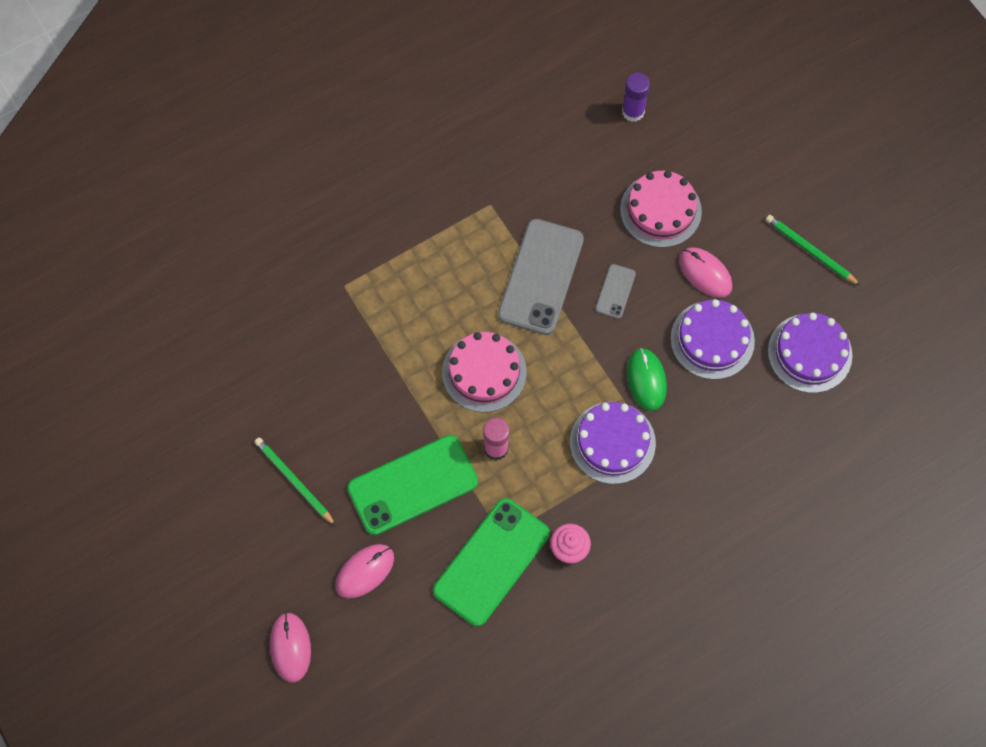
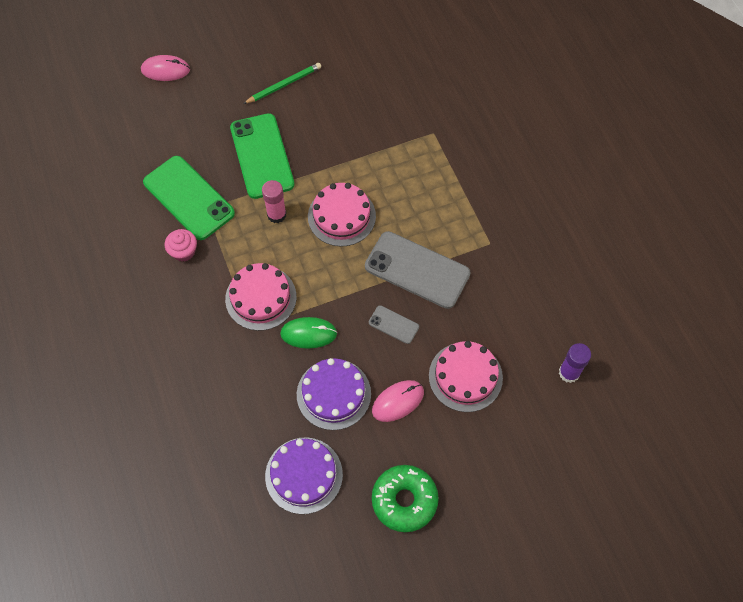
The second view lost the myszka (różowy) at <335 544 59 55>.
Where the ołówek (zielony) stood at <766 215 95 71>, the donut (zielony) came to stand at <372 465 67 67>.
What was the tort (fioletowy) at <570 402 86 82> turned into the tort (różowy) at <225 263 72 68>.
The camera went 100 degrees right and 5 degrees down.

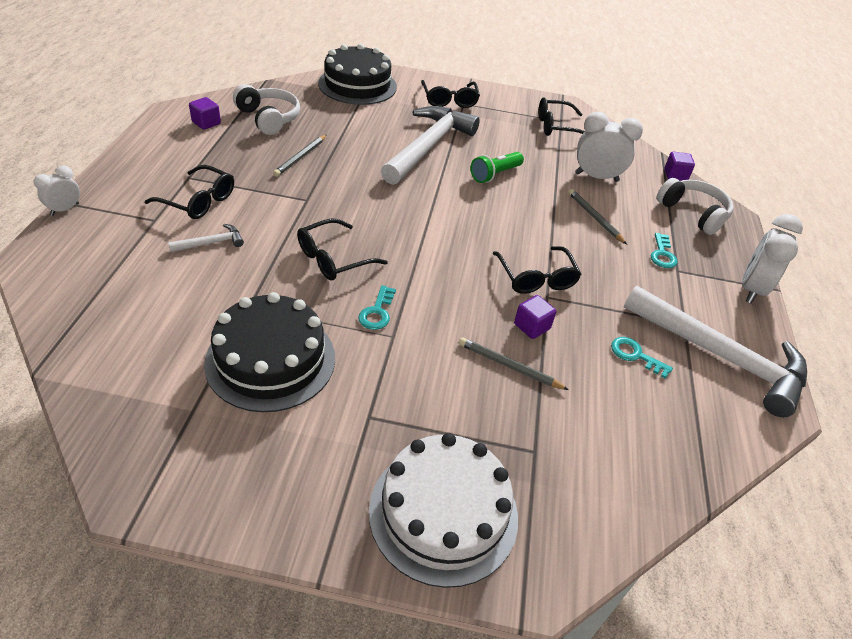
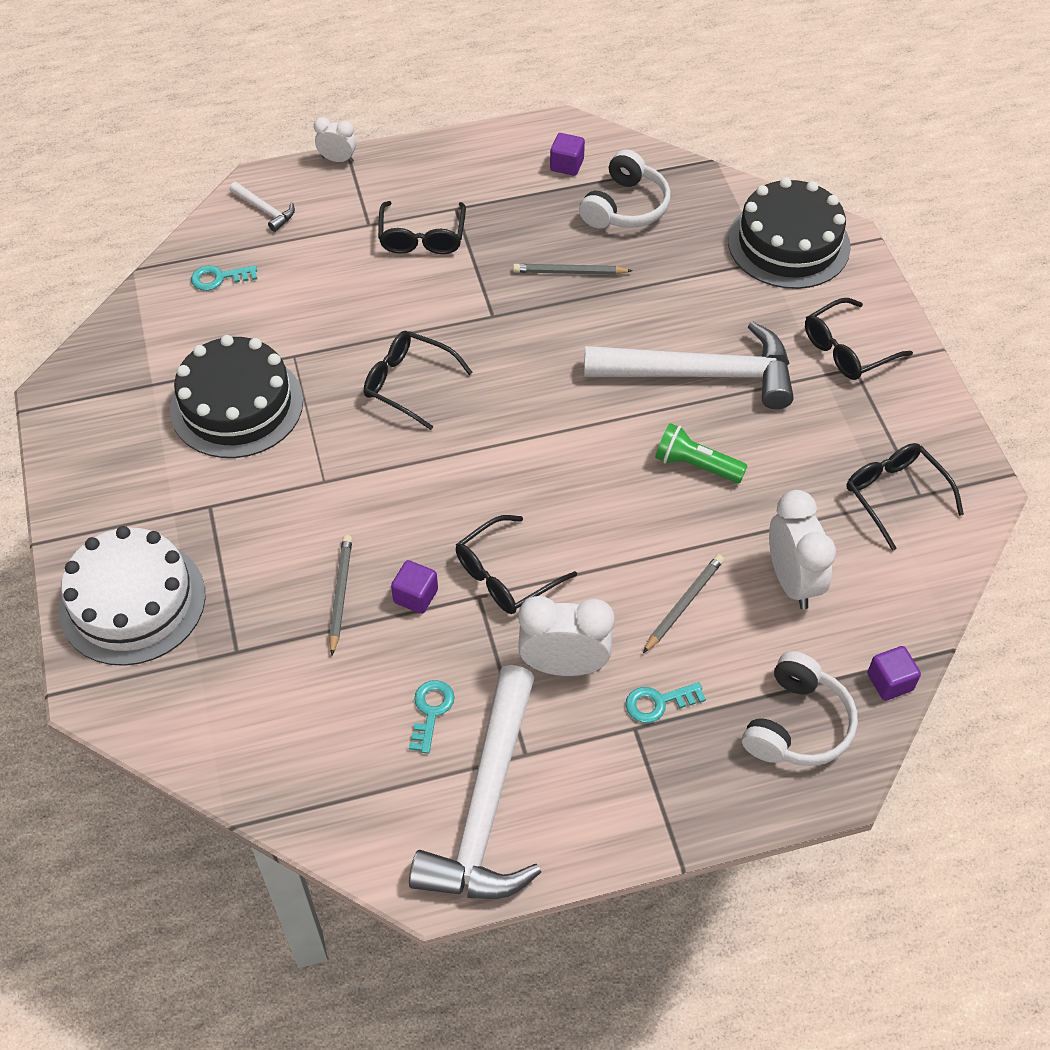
The młotek (biały) ended up elsewhere, having gone from <168 224 76 28> to <229 182 66 50>.
The klucz (turkusowy) ended up elsewhere, having gone from <358 285 38 45> to <191 265 66 26>.
The budzik (biały) ended up elsewhere, having gone from <742 214 61 89> to <518 596 97 80>.
The camera went 70 degrees right and 10 degrees up.

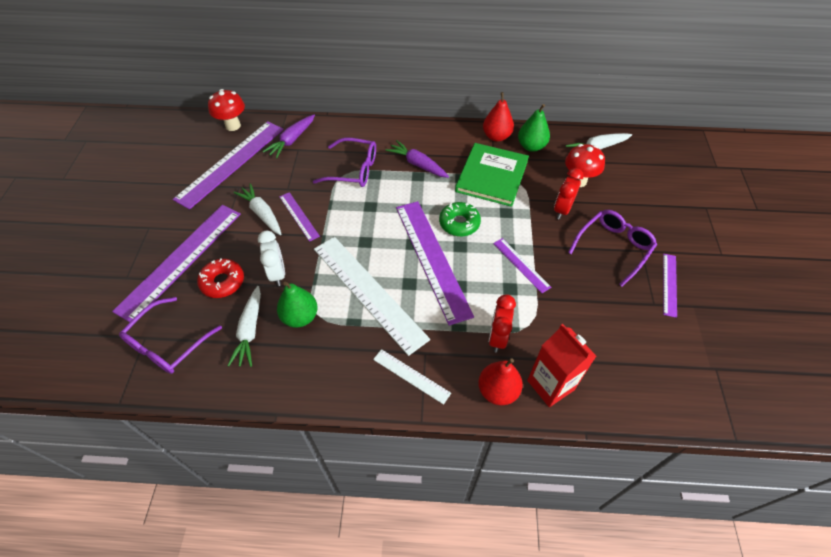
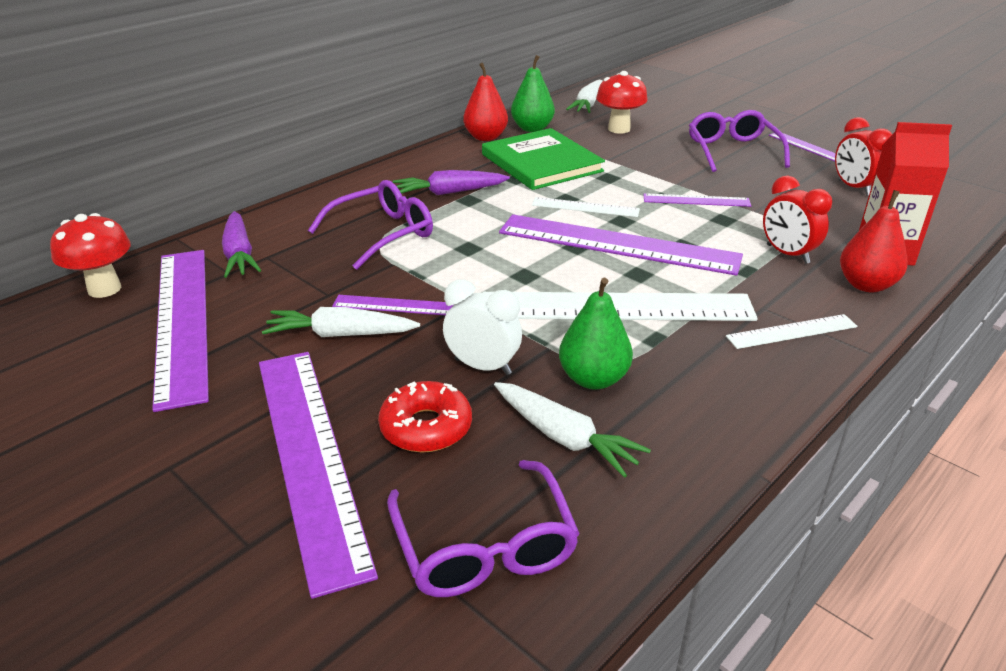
The budzik (czerwony) ended up elsewhere, having gone from <554 168 30 52> to <835 117 57 79>.
Where the donut (zielony) stood at <439 202 42 34>, the linijka (biały) came to stand at <532 197 108 20>.
The camera went 50 degrees left and 20 degrees down.

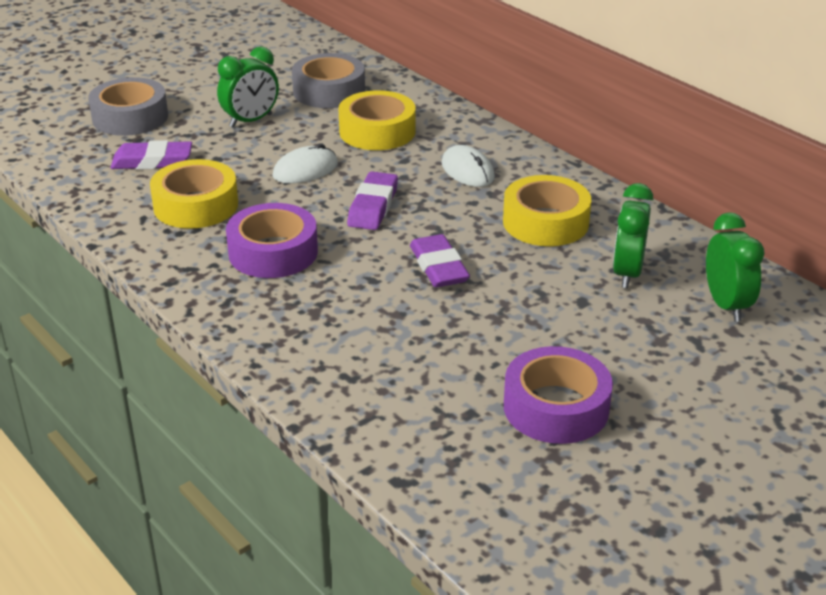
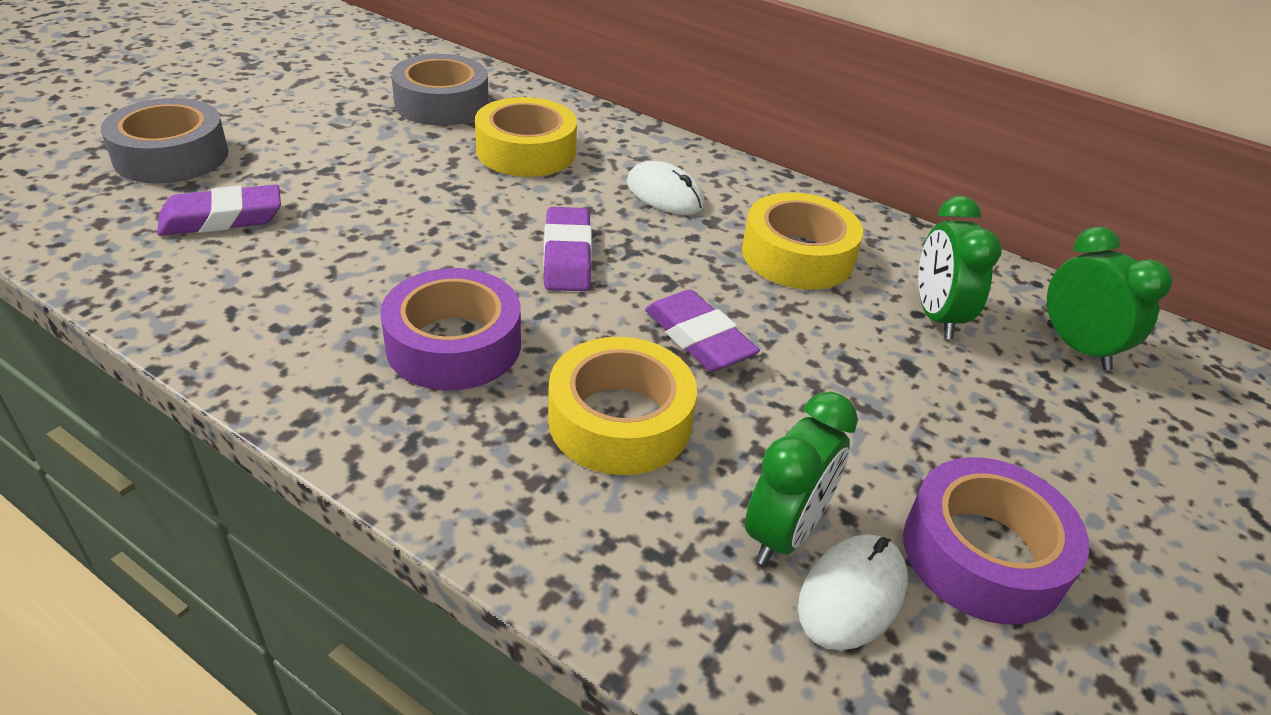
The taśma klejąca (żółty) ended up elsewhere, having gone from <150 159 88 70> to <548 337 149 138>.
The budzik (zielony) ended up elsewhere, having gone from <217 46 62 82> to <745 392 113 173>.
The myszka (biały) ended up elsewhere, having gone from <272 143 66 40> to <798 534 110 116>.
The camera went 20 degrees left and 5 degrees up.

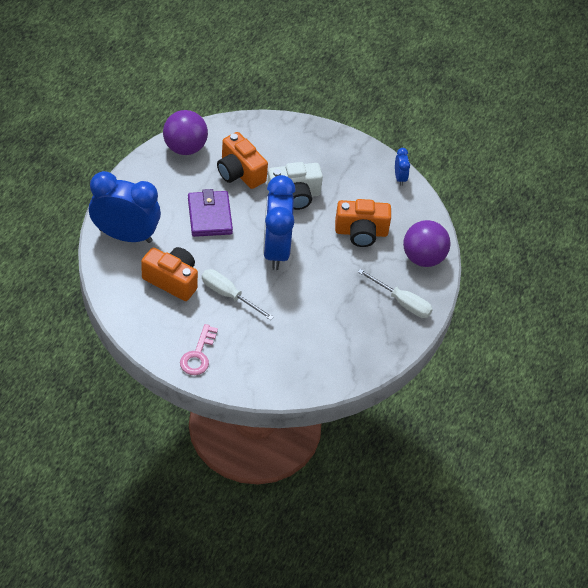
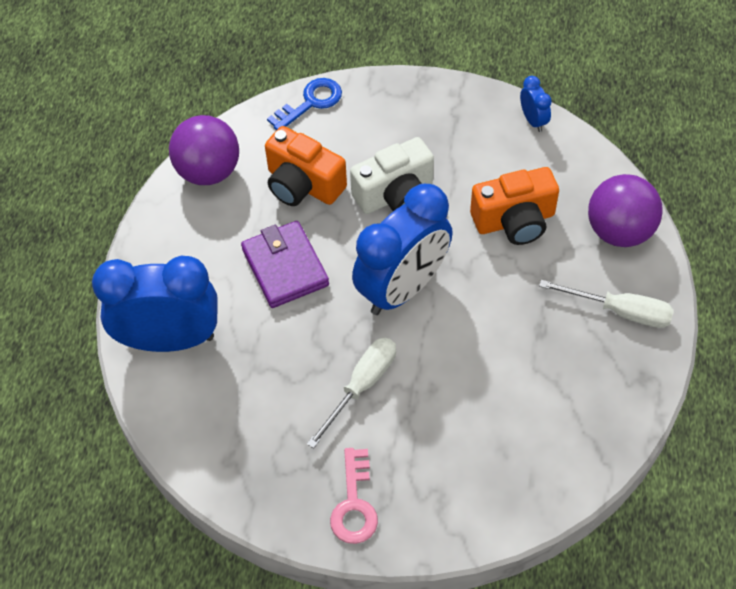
The second view lost the aparat fotograficzny (pomarańczowy) at <141 247 57 54>.
The second view gained the klucz (niebieski) at <267 78 75 52>.
The śrubokręt (biały) at <202 269 71 51> ended up facing another way, 105 degrees clockwise from before.
The budzik (niebieski) at <263 175 33 95> ended up facing another way, 120 degrees counterclockwise from before.
The camera went 10 degrees left and 5 degrees up.

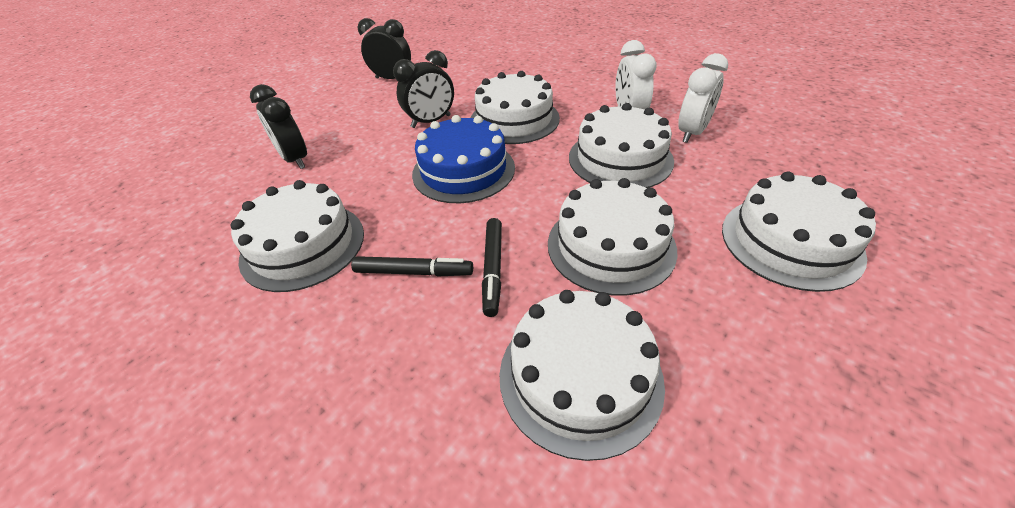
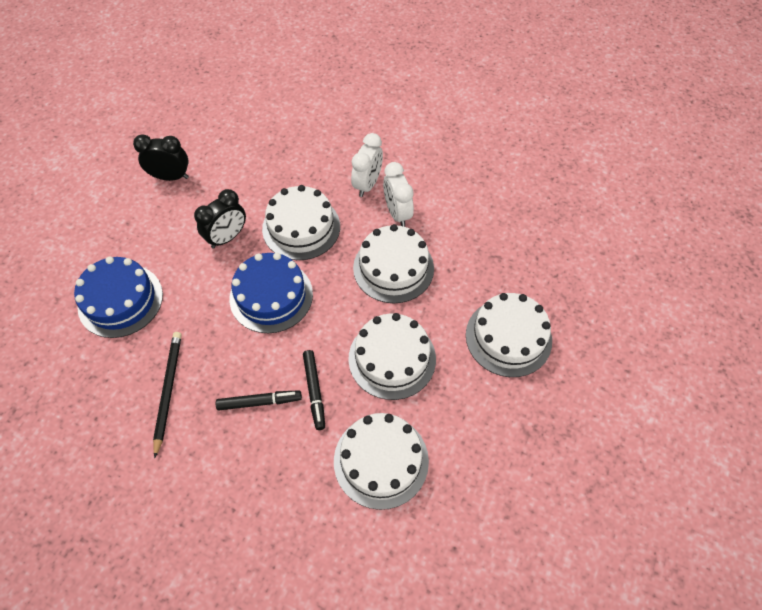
The budzik (biały) ended up elsewhere, having gone from <678 53 50 90> to <351 133 32 64>.
Where the tort (biały) stood at <231 180 133 112>, the ołówek (czarny) came to stand at <153 332 29 126>.
Where the budzik (czarny) stood at <250 84 57 85>, the tort (niebieski) came to stand at <74 256 89 82>.
The camera went 15 degrees left and 15 degrees up.

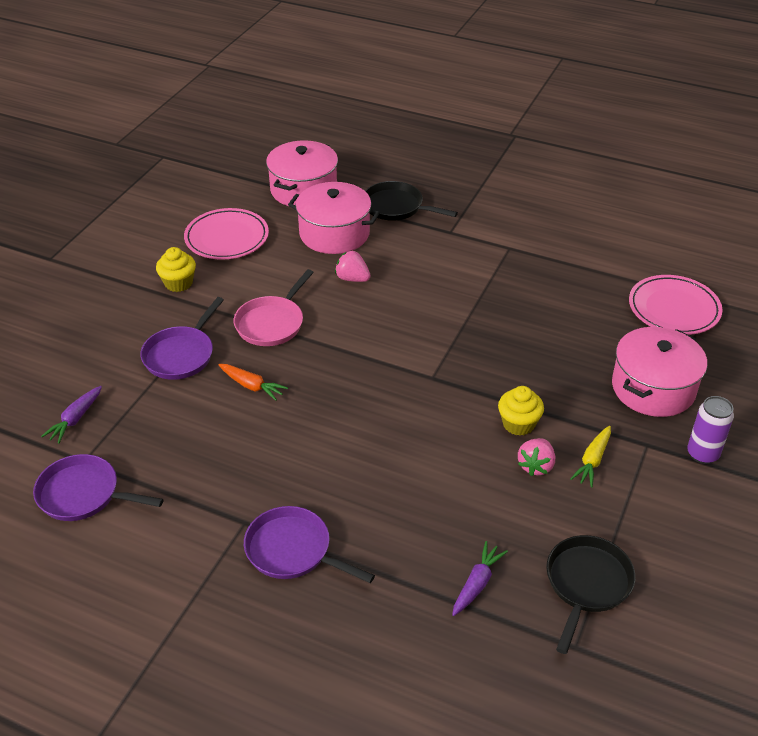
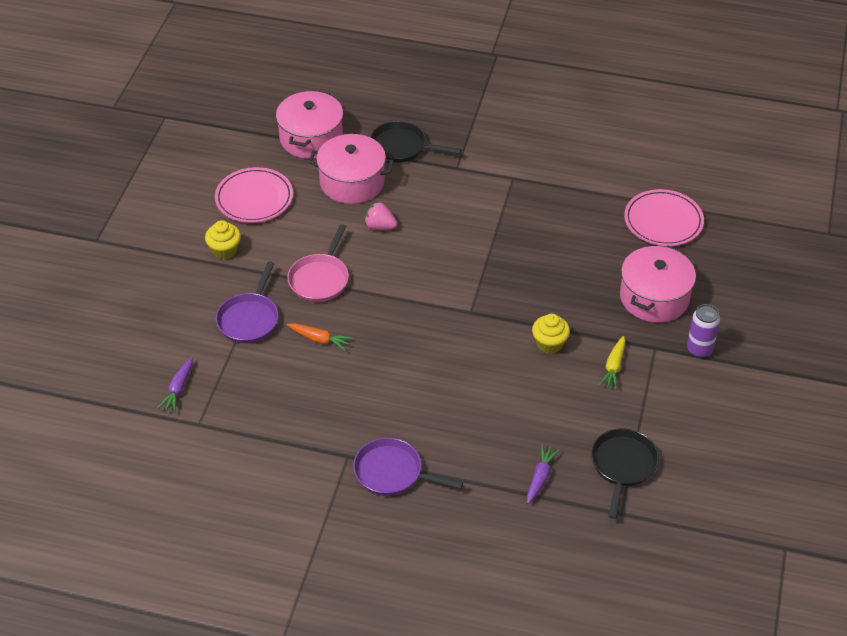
The second view lost the patelnia (fioletowy) at <33 454 131 67>.
The second view lost the truskawka (różowy) at <518 438 37 38>.
The camera went 10 degrees left and 5 degrees up.

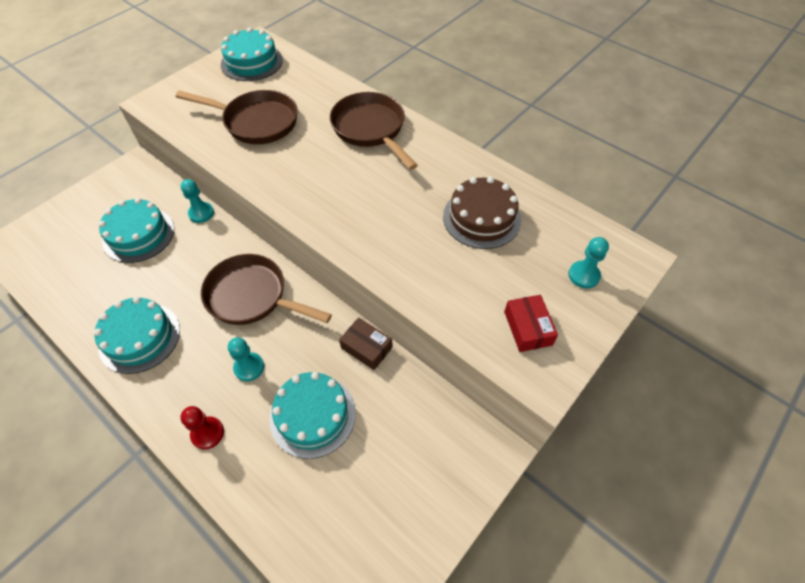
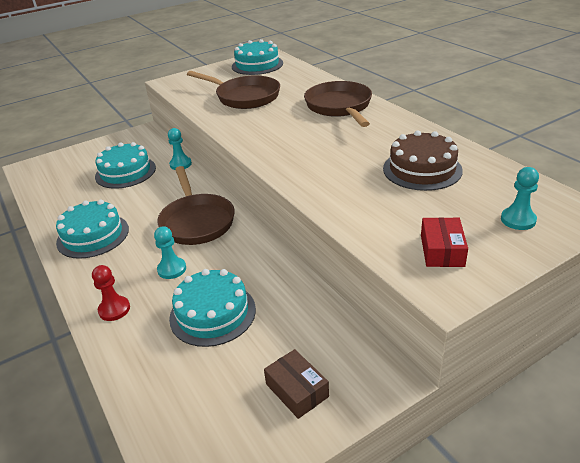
The pudełko (brązowy) ended up elsewhere, having gone from <339 317 54 53> to <264 349 65 70>.
The patelnia (brązowy) at <201 254 131 71> ended up facing another way, 150 degrees counterclockwise from before.
The camera went 20 degrees right and 20 degrees down.

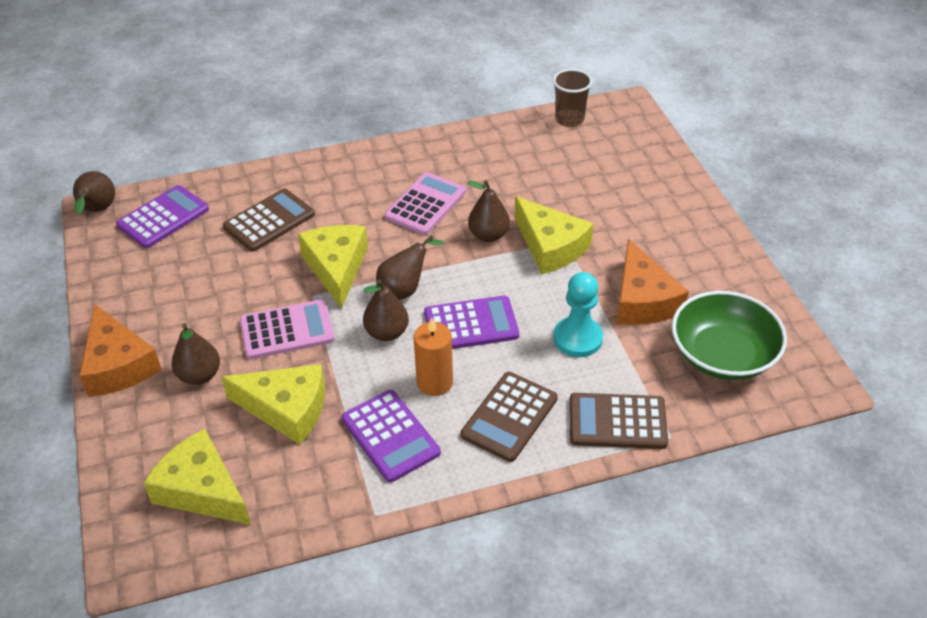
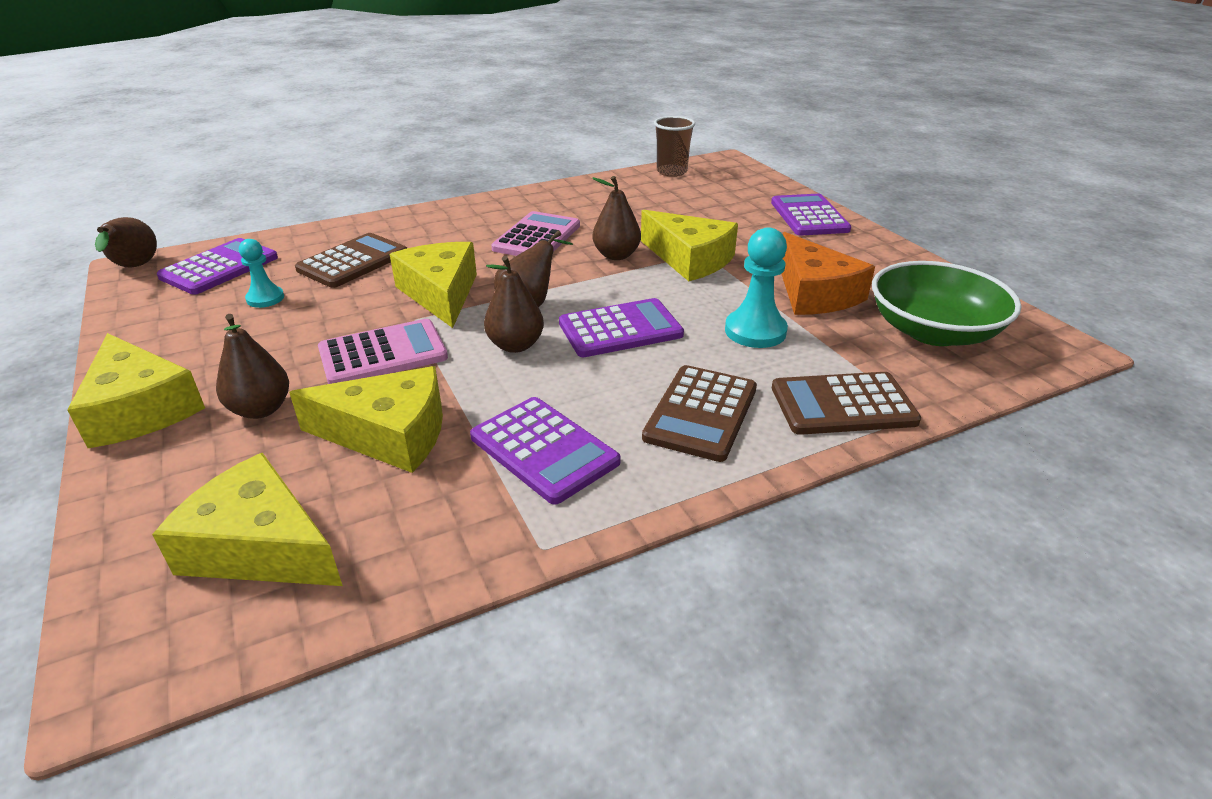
The second view lost the świeca (pomarańczowy) at <414 318 39 78>.
The second view gained the pionek (turkusowy) at <239 239 45 69>.
The second view gained the kalkulator (fioletowy) at <771 194 80 42>.
What was the ser (pomarańczowy) at <79 304 83 93> turned into the ser (żółty) at <67 333 138 115>.
The camera went 10 degrees left and 10 degrees down.

